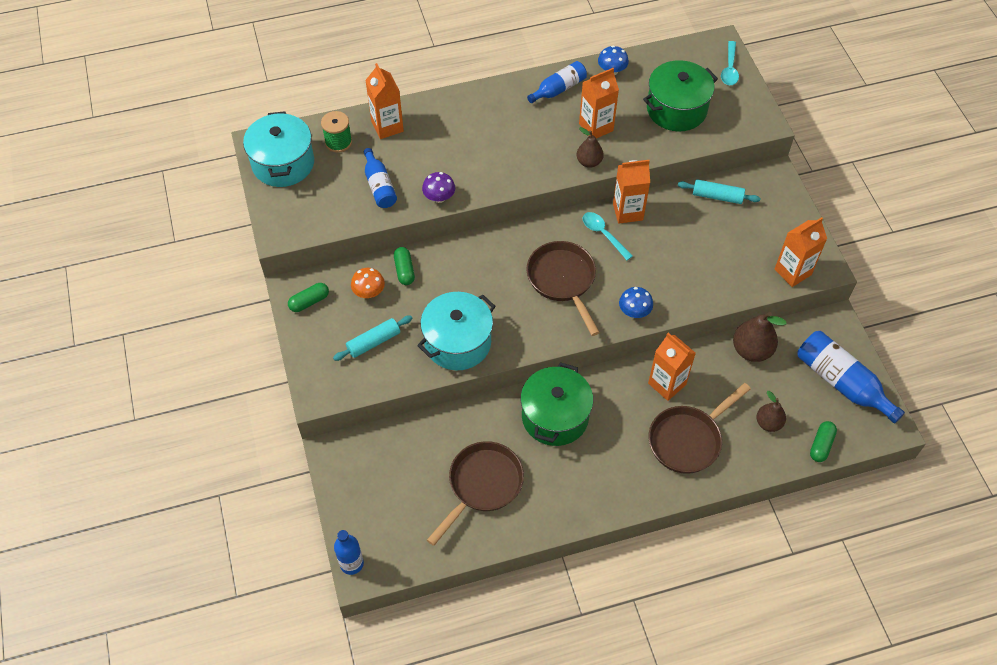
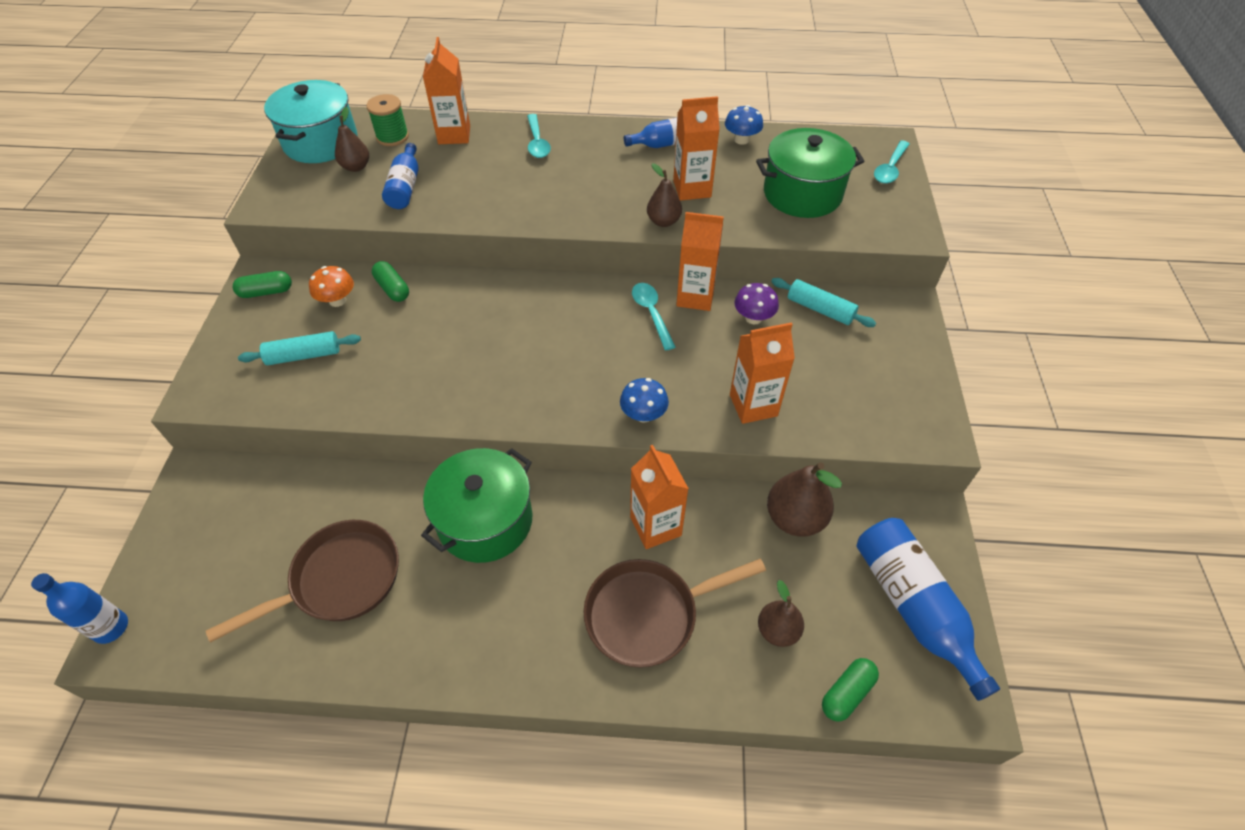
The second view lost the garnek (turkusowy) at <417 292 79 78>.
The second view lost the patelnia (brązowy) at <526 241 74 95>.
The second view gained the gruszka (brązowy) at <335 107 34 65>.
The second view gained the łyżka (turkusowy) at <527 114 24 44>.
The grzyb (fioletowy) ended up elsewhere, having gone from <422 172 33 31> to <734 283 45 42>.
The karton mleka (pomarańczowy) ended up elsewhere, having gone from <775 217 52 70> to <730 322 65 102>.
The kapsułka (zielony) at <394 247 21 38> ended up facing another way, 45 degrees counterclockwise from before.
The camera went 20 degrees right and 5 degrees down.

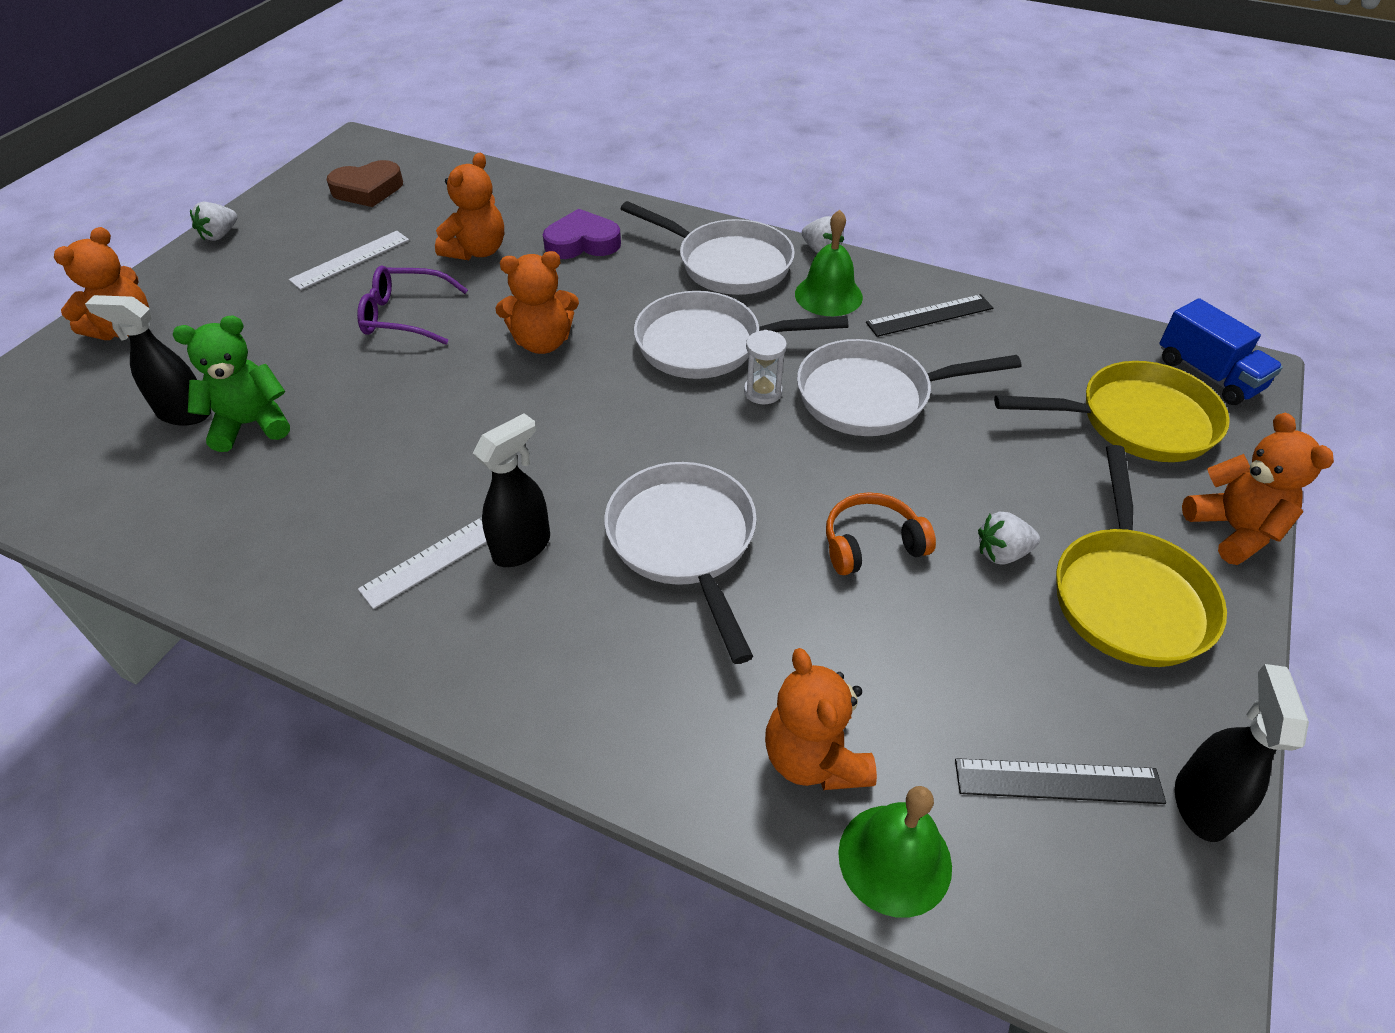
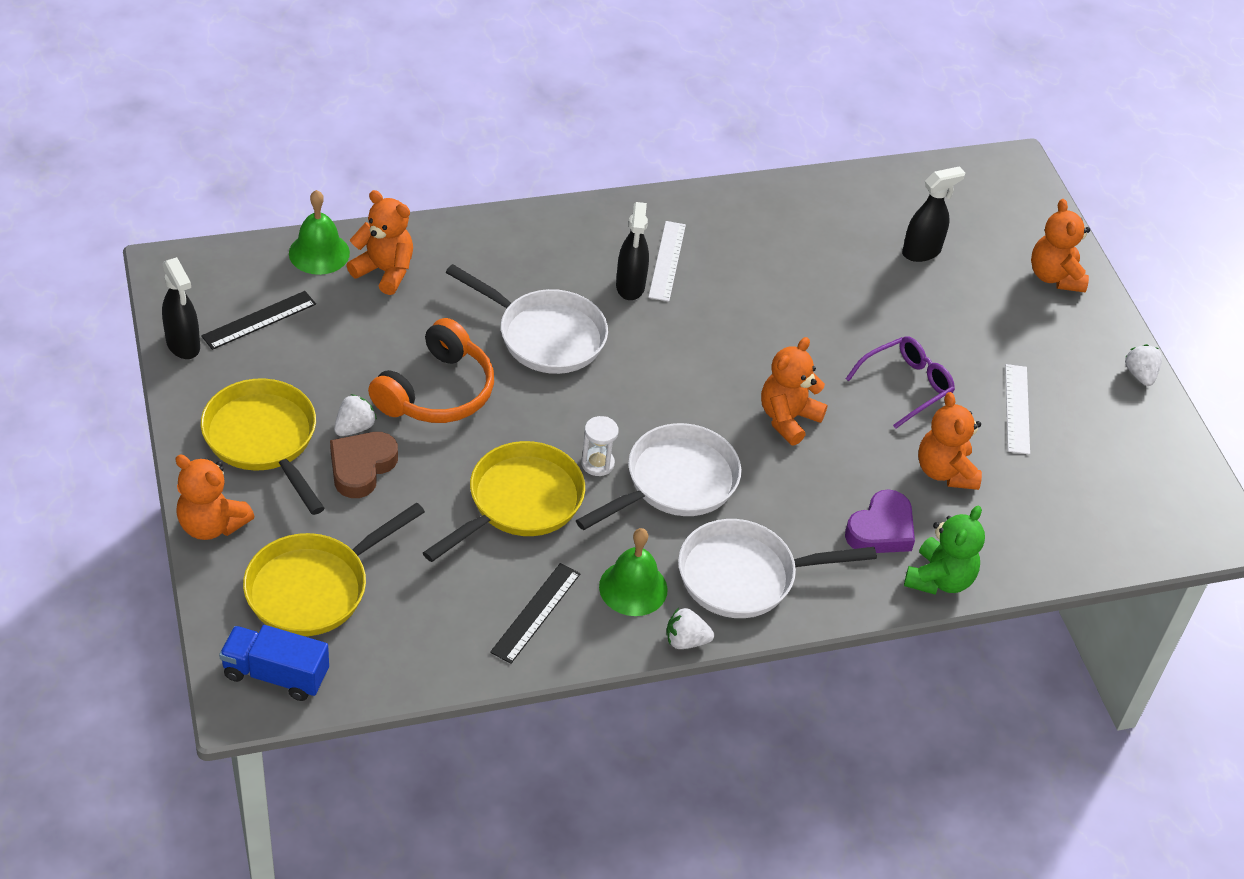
The miś (zielony) ended up elsewhere, having gone from <173 315 117 137> to <904 506 81 89>.
The serce (brązowy) ended up elsewhere, having gone from <327 160 76 47> to <330 432 68 66>.
What was the patelnia (biały) at <797 339 224 97> turned into the patelnia (żółty) at <423 441 162 121>.
The size of the słuchawki (pomarańczowy) at <826 492 110 83> changed by a factor of 1.60.
The camera went 135 degrees right and 0 degrees up.

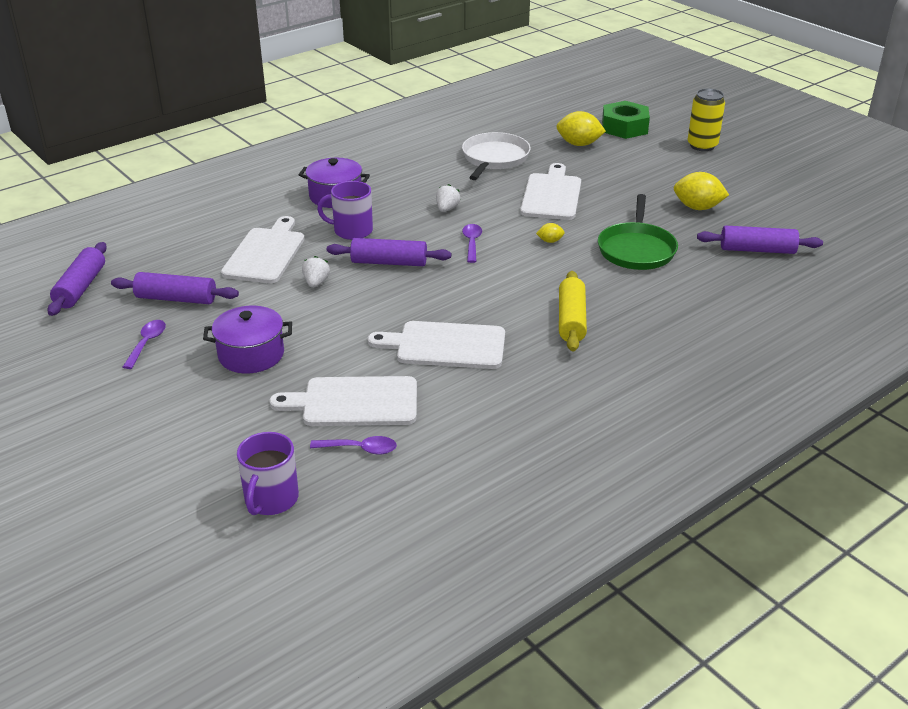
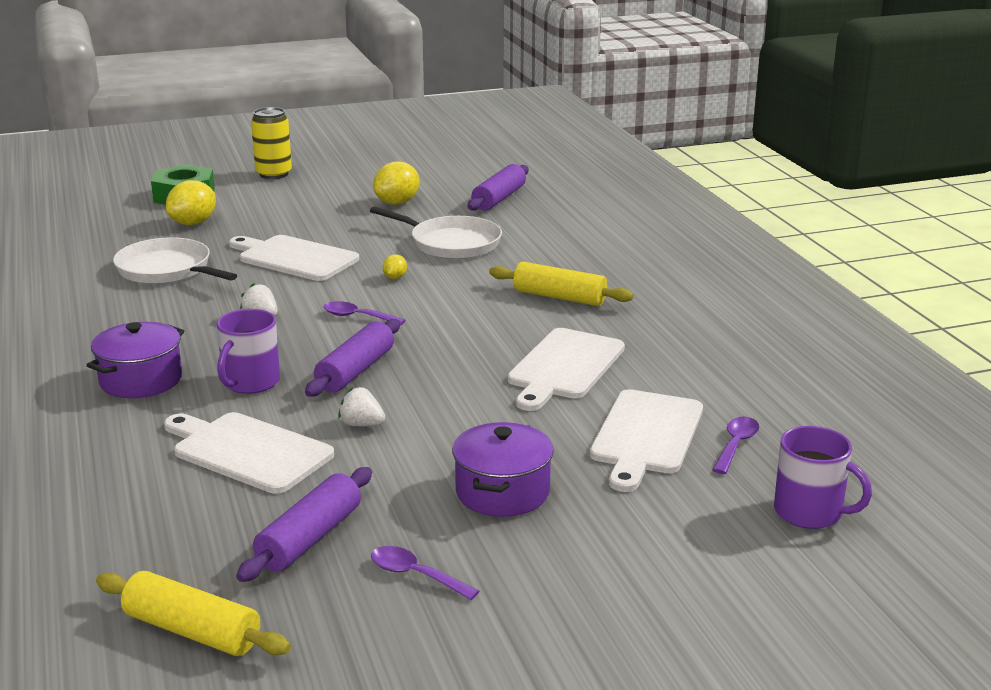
What was the wałek do ciasta (fioletowy) at <48 242 59 74> turned into the wałek do ciasta (żółty) at <96 571 195 85>.
What was the patelnia (zielony) at <598 194 80 76> turned into the patelnia (biały) at <370 206 132 53>.
The camera went 70 degrees left and 10 degrees down.

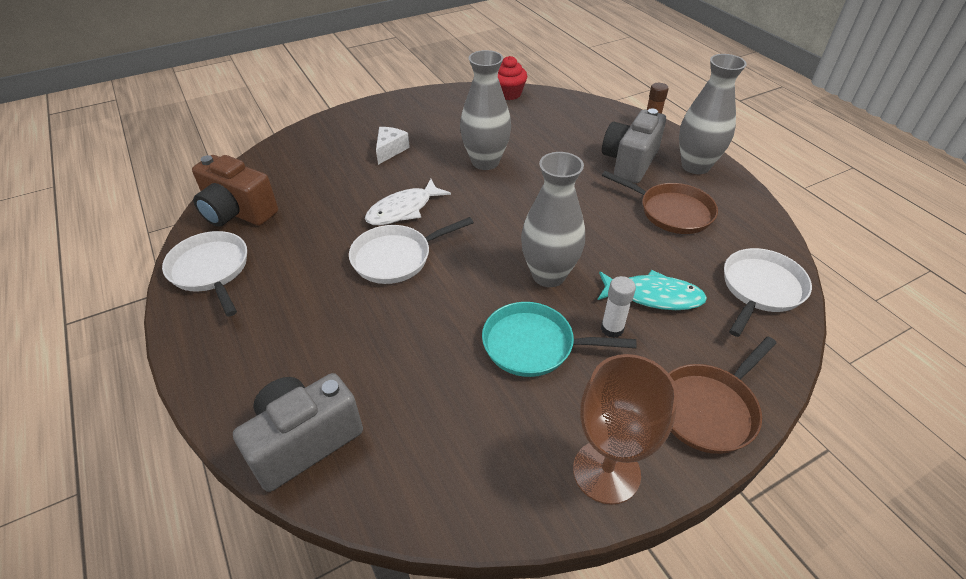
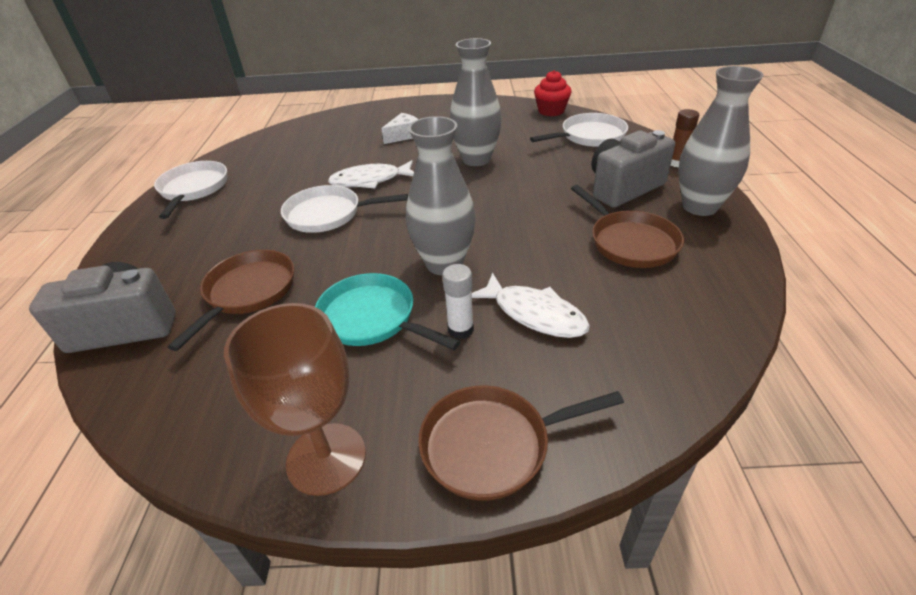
The second view lost the aparat fotograficzny (brązowy) at <192 155 86 72>.
The second view gained the patelnia (brązowy) at <168 250 126 101>.
The patelnia (biały) ended up elsewhere, having gone from <724 248 88 89> to <530 113 98 34>.
What was the ryba (turkusowy) at <598 270 109 40> turned into the ryba (biały) at <472 273 118 65>.
The camera went 30 degrees right and 5 degrees down.

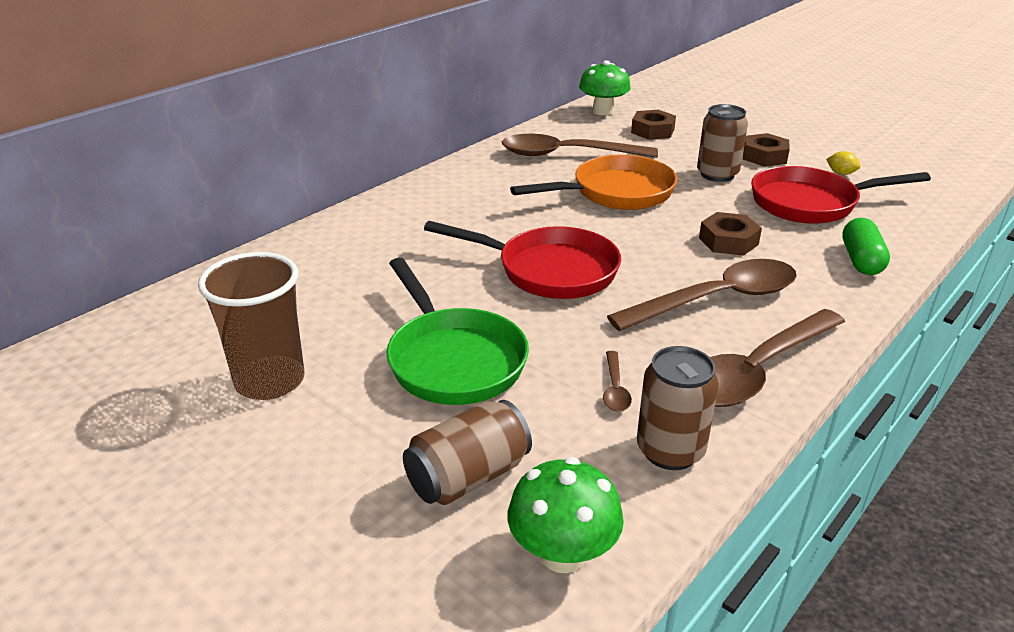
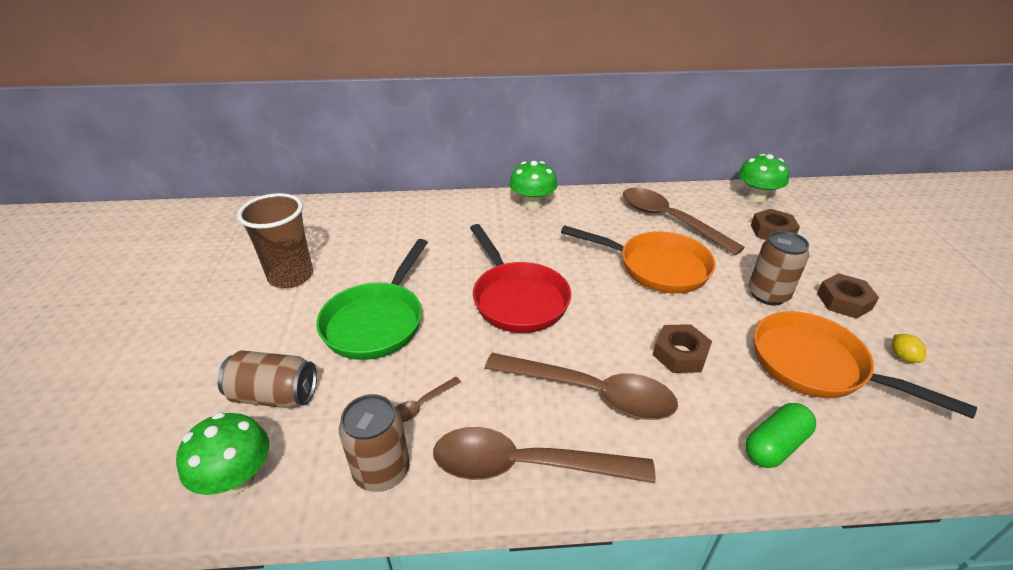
The second view gained the grzyb (zielony) at <509 161 49 49>.
What was the patelnia (czerwony) at <751 166 180 58> turned into the patelnia (pomarańczowy) at <754 311 223 108>.
The camera went 45 degrees right and 5 degrees up.

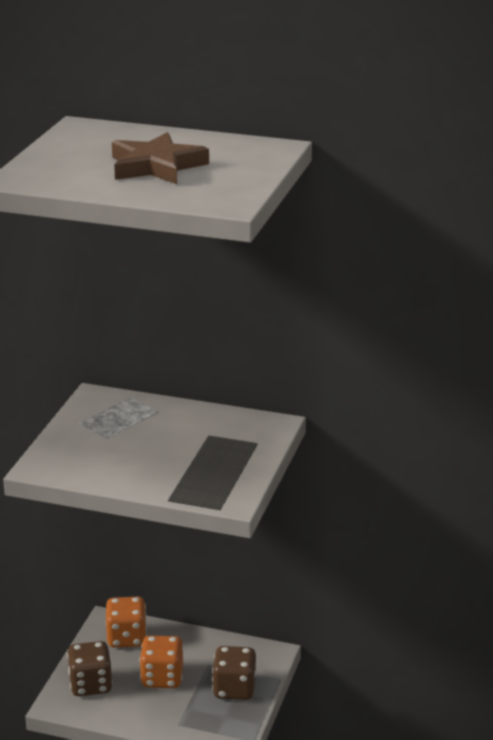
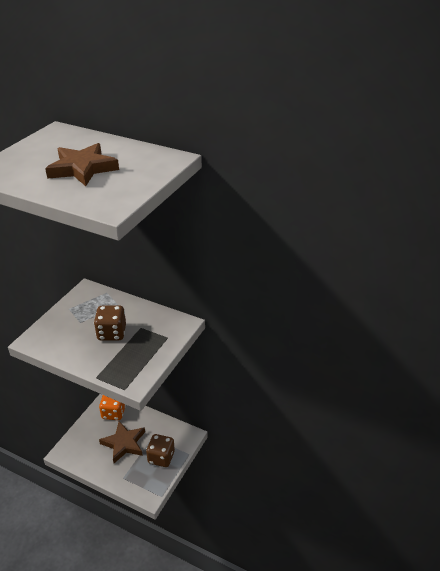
The kostka do gry (brązowy) ended up elsewhere, having gone from <67 641 46 55> to <94 306 32 35>.
Where the kostka do gry (pomarańczowy) stood at <140 636 43 52>, the gwiazda (brązowy) came to stand at <99 421 46 42>.
The camera went 10 degrees right and 10 degrees up.

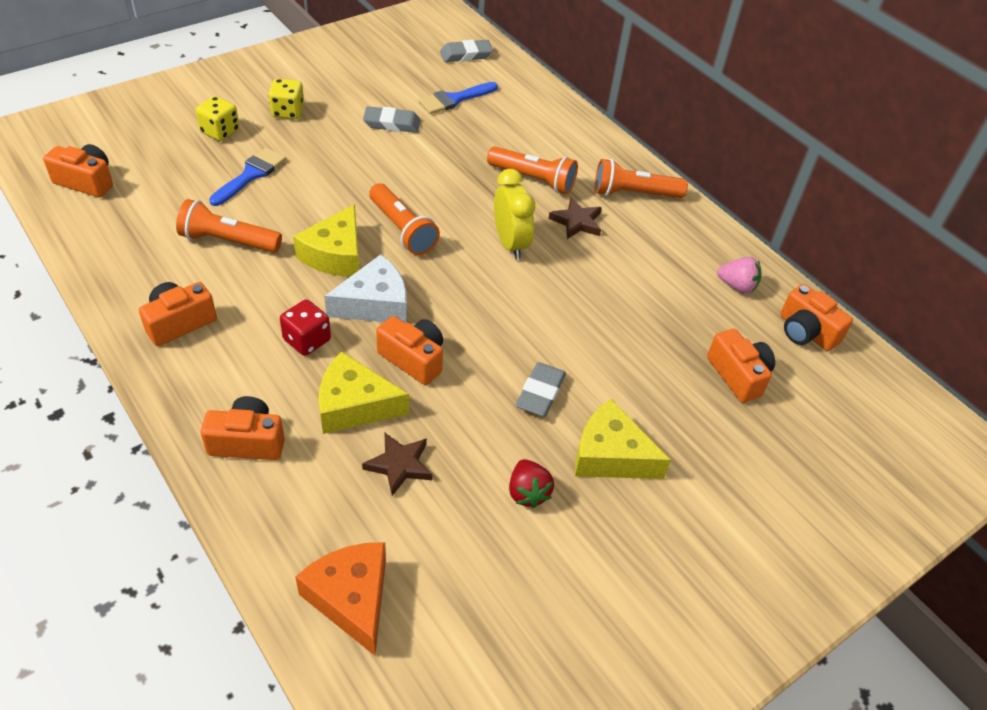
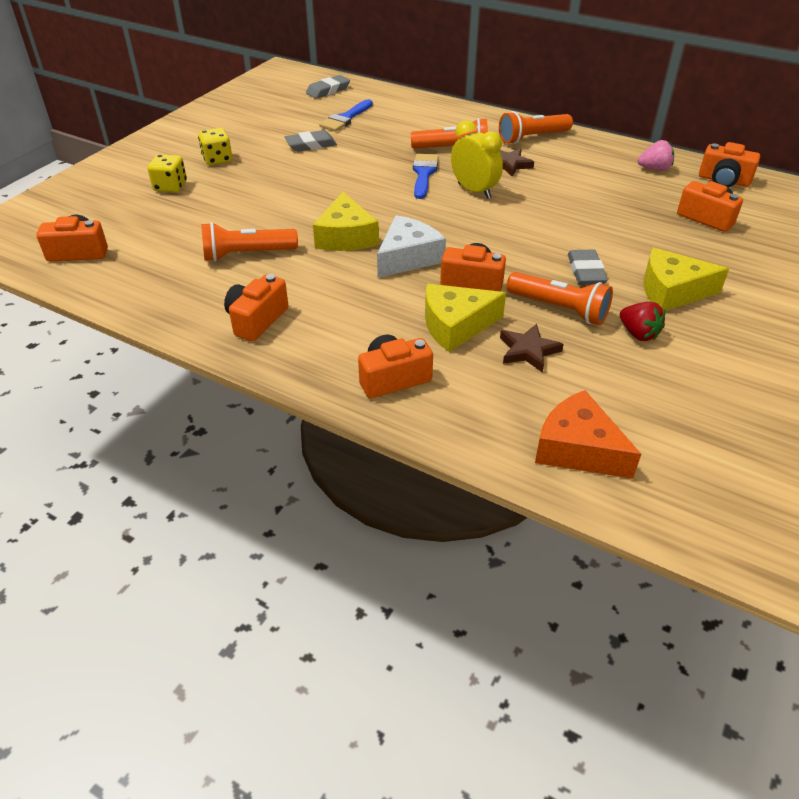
The second view lost the kostka do gry (czerwony) at <280 299 51 57>.
The pędzel (niebieski) ended up elsewhere, having gone from <209 147 77 59> to <413 154 26 45>.
The latarka (pomarańczowy) ended up elsewhere, having gone from <369 183 71 72> to <507 272 106 53>.
The camera went 20 degrees left and 5 degrees down.

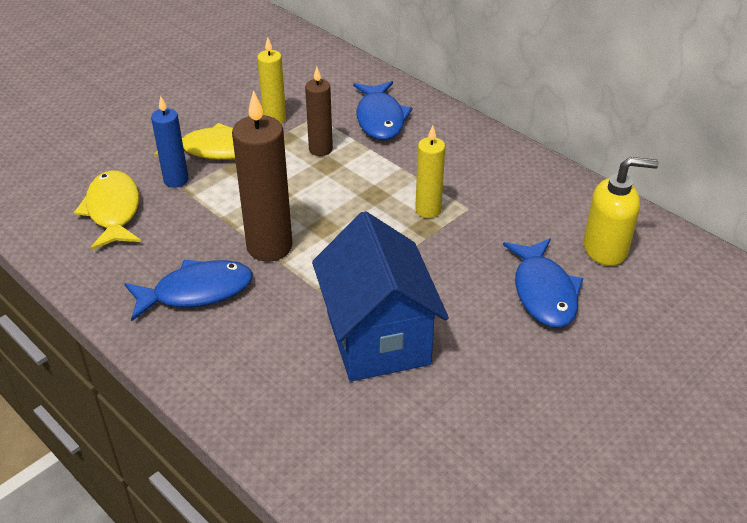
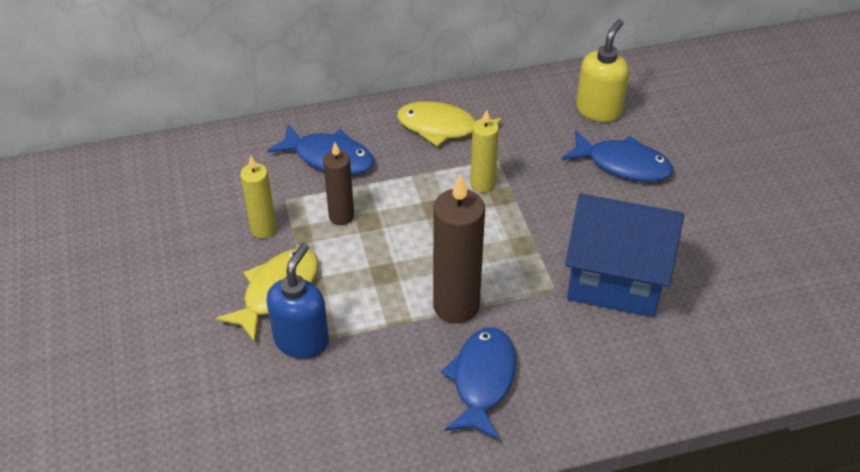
The ryba (żółty) ended up elsewhere, having gone from <74 170 67 80> to <397 101 106 46>.
Where the świeca (niebieski) stood at <151 96 38 91>, the dozownik mydła (niebieski) came to stand at <267 243 62 116>.
The camera went 60 degrees left and 5 degrees up.

